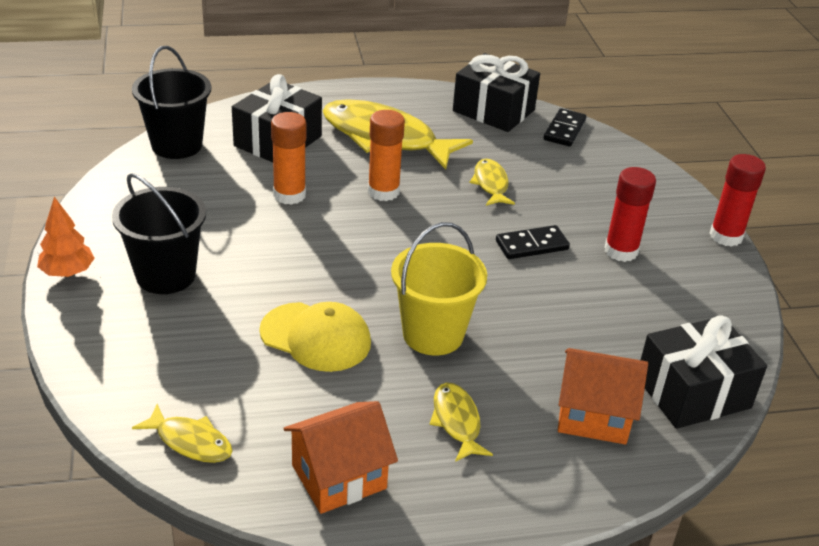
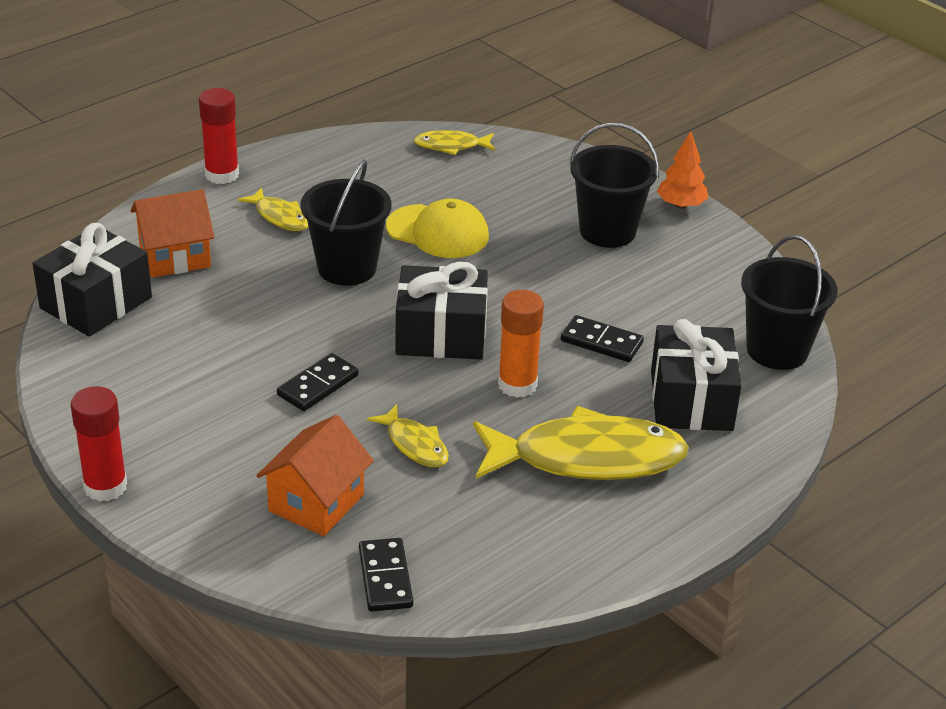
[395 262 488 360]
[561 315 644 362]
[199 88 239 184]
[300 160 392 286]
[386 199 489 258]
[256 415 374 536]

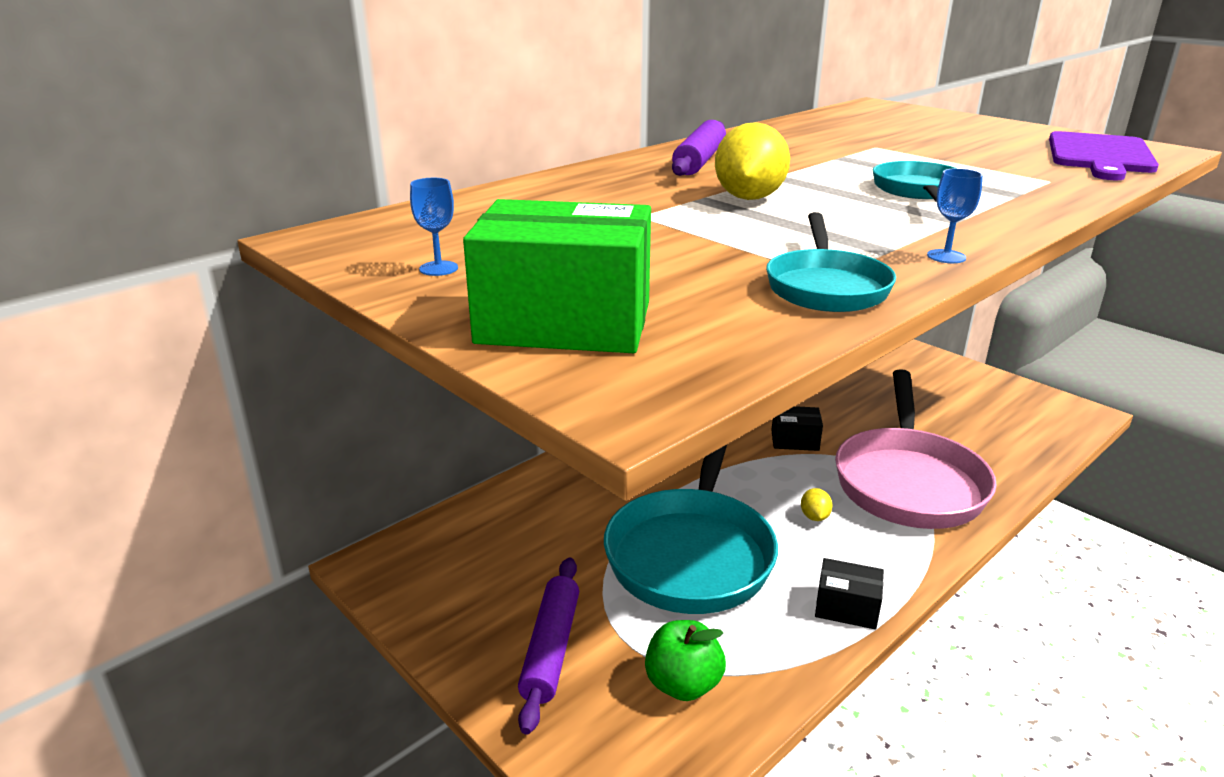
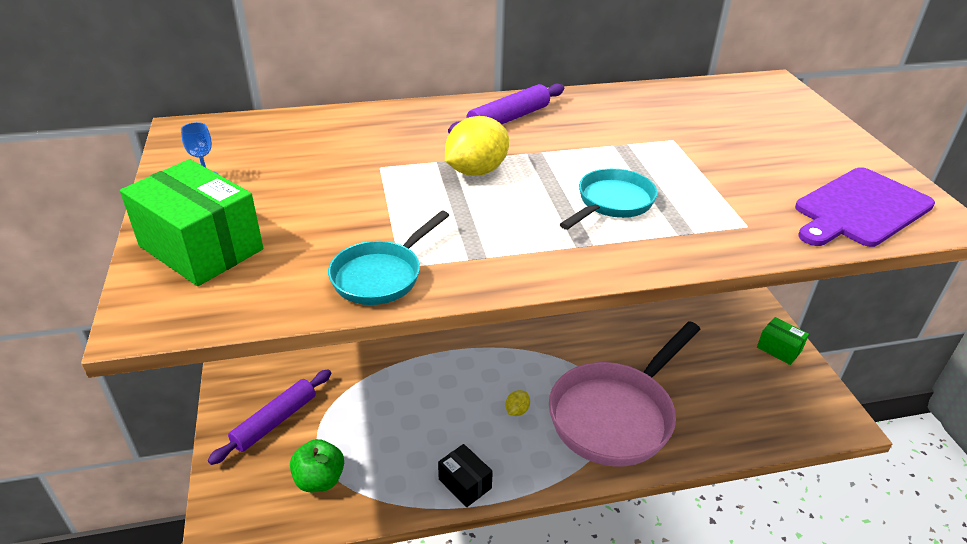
[927 168 983 263] (first image)
[771 406 823 451] (first image)
[604 445 778 614] (first image)
[757 317 809 365]

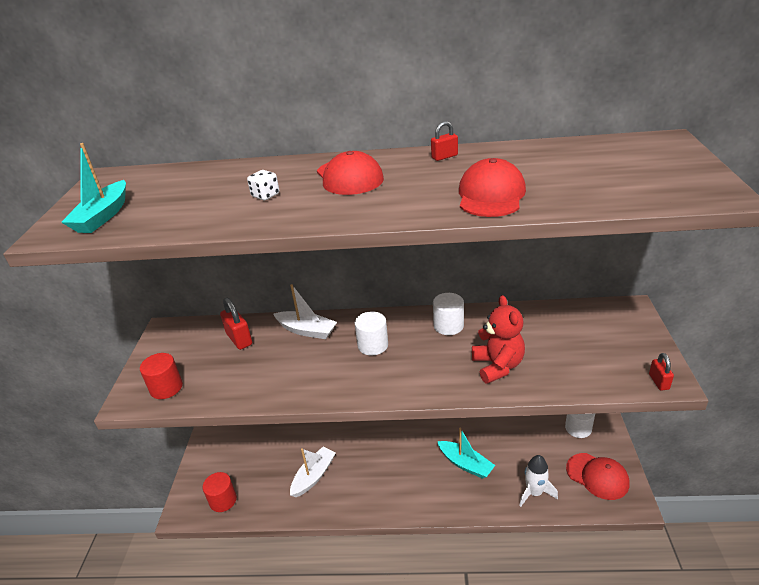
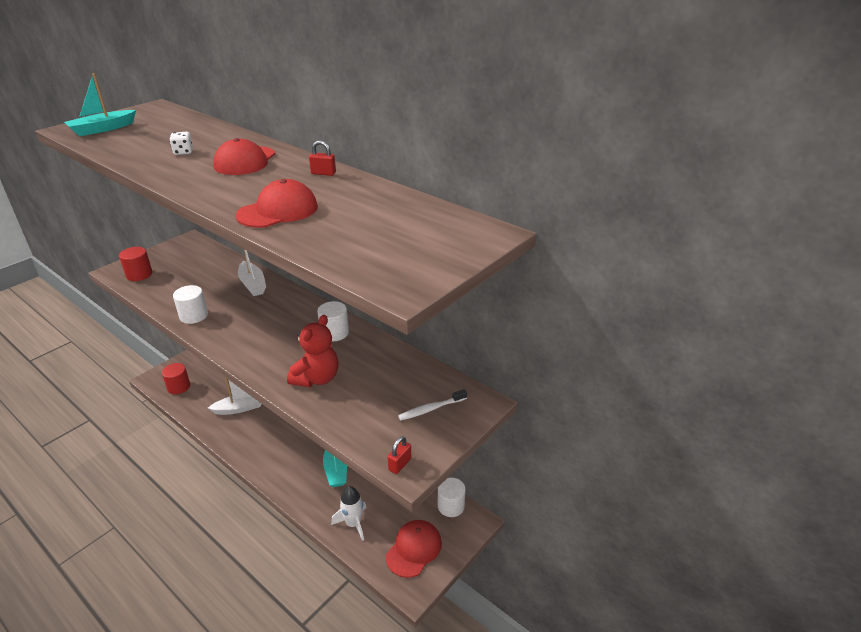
[220 298 252 350] (first image)
[173 285 208 324]
[386 520 442 578]
[398 389 467 421]

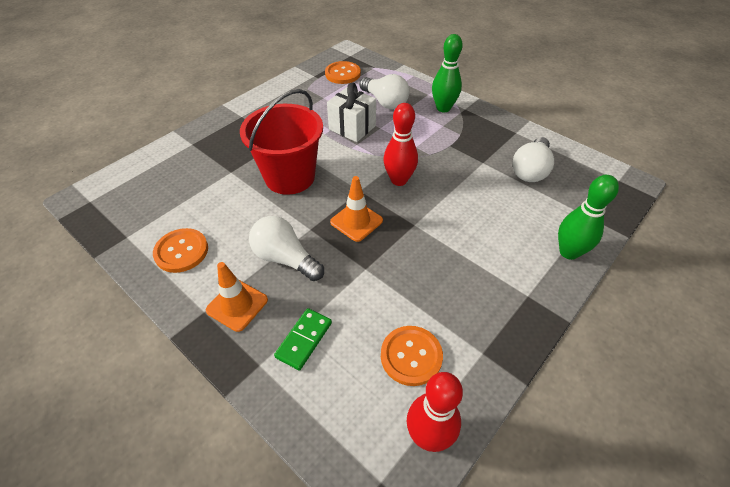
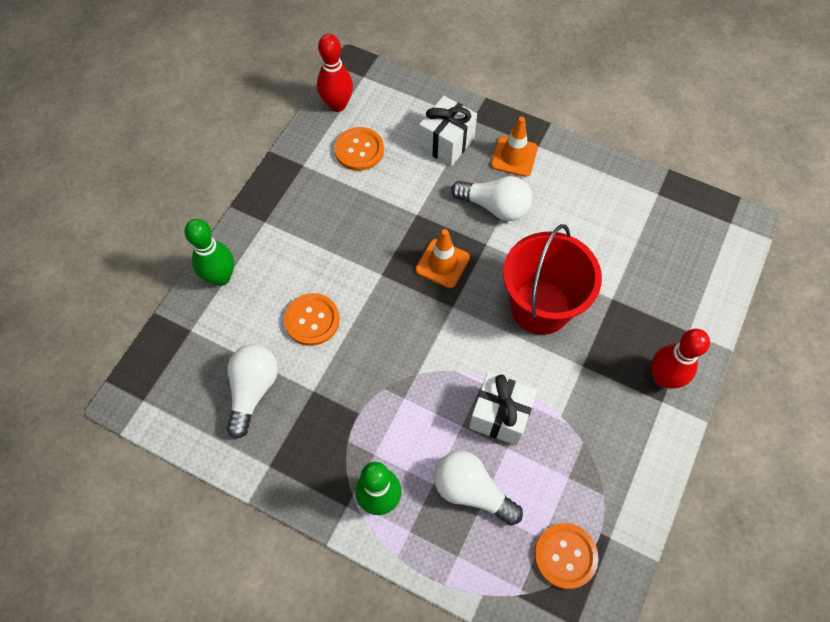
[651 329 710 388]
[284 293 340 346]
[419 96 477 166]

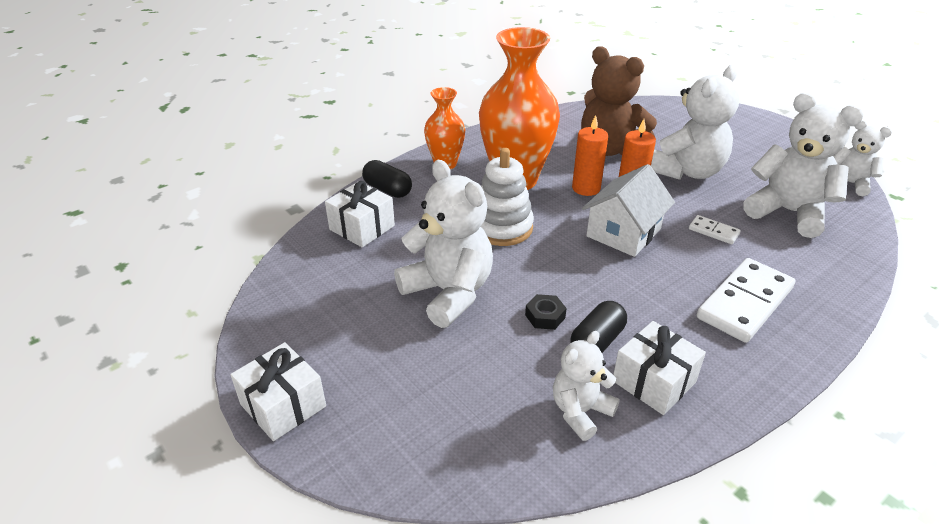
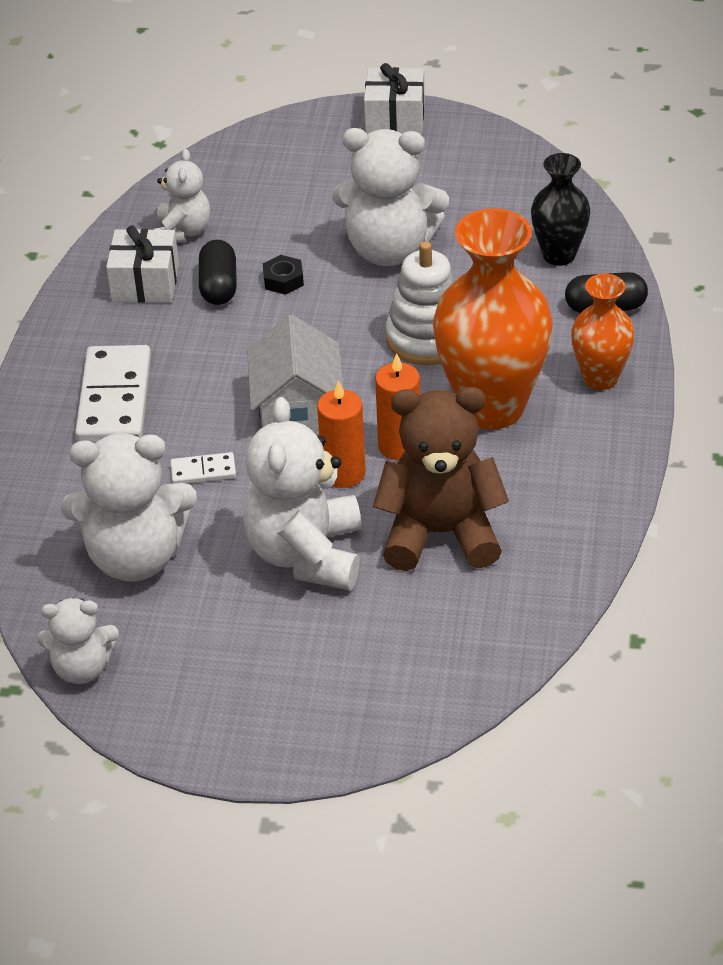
[531 153 590 266]

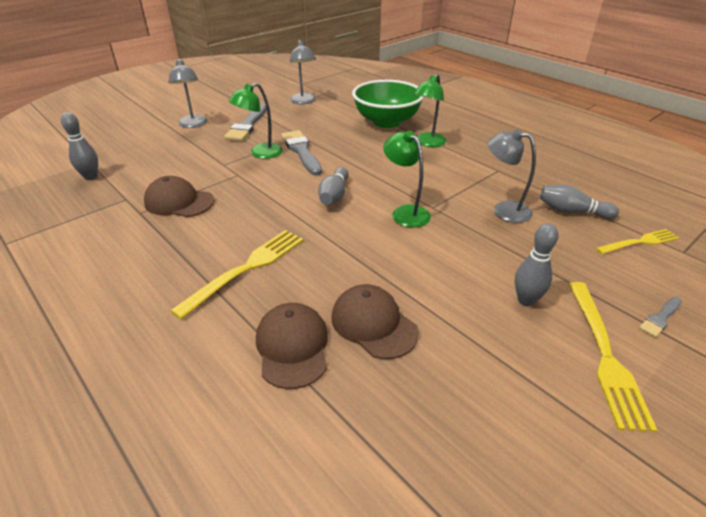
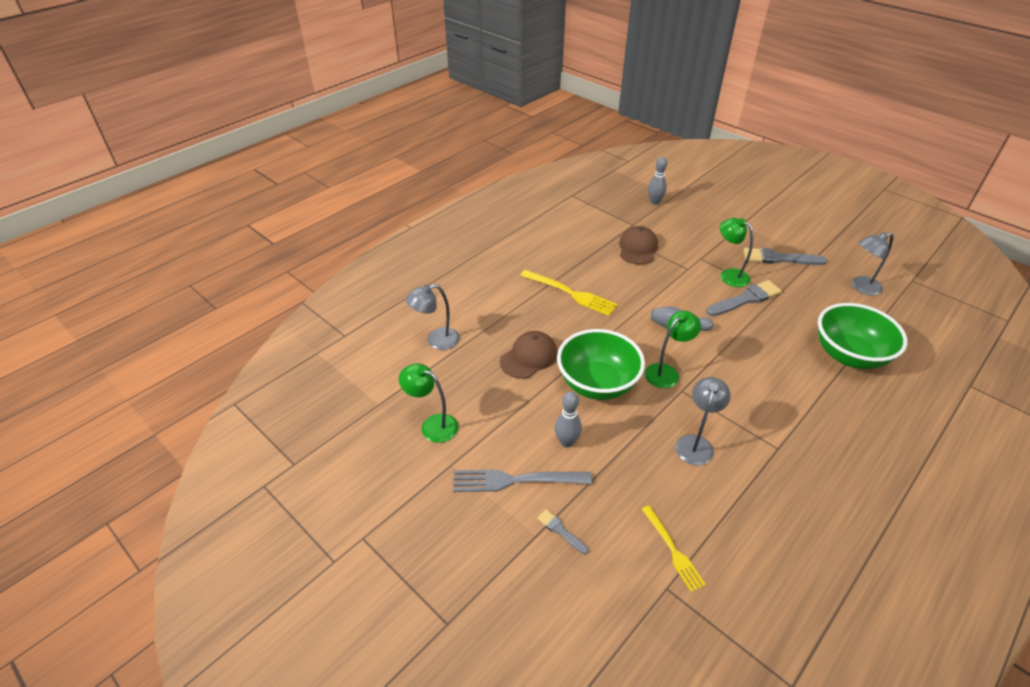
[406 284 460 350]
[399 363 458 443]
[540 185 619 219] (first image)
[453 470 592 492]
[256 303 328 389] (first image)
[557 329 645 400]

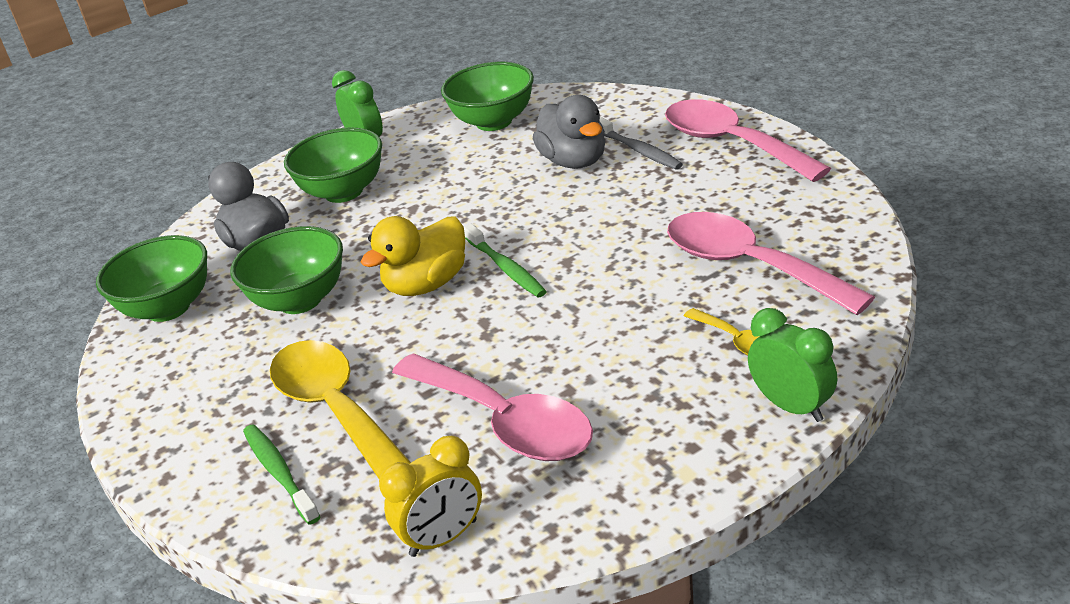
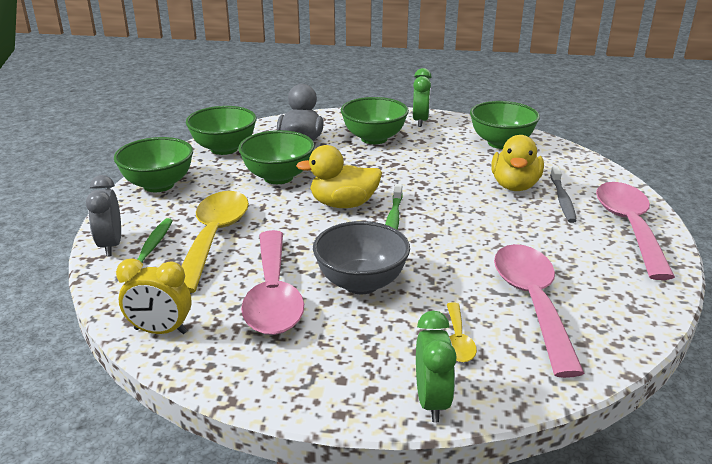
[491 135 544 191]
[114 137 193 192]
[86 175 121 256]
[313 221 410 294]

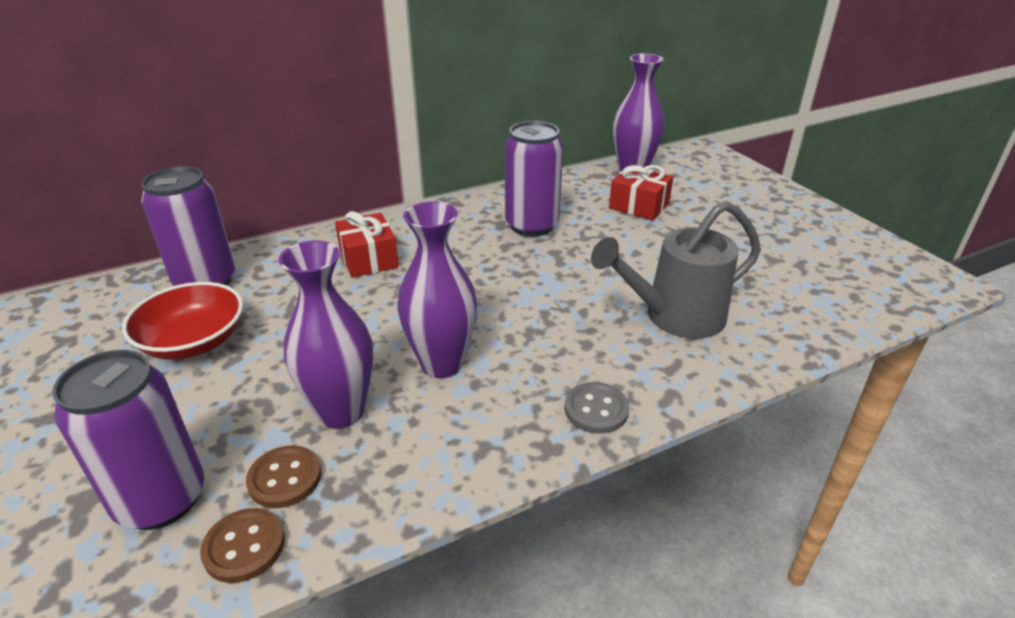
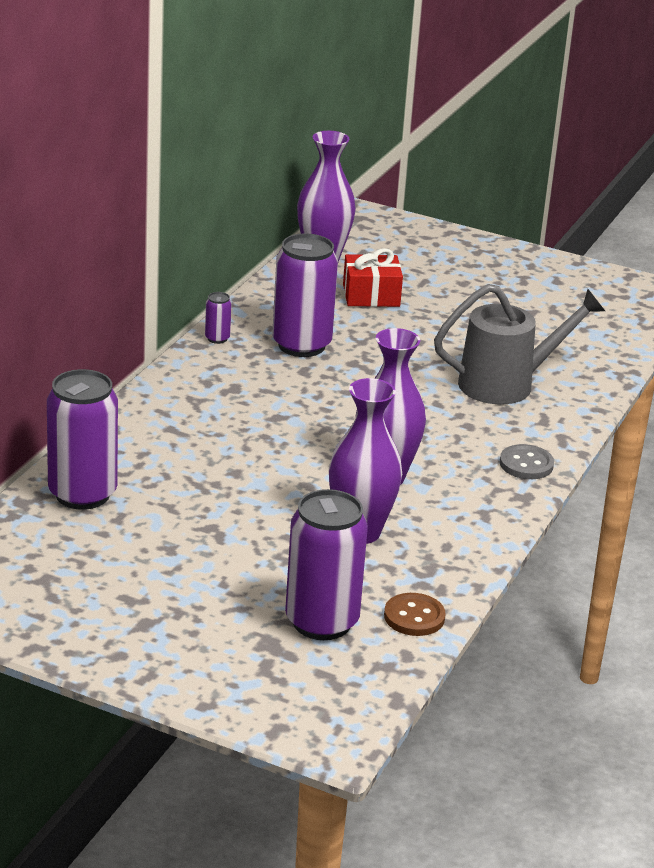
[434 284 605 404]
[335 211 399 278] (first image)
[122 282 243 360] (first image)
[246 445 321 508] (first image)
[205 292 232 344]

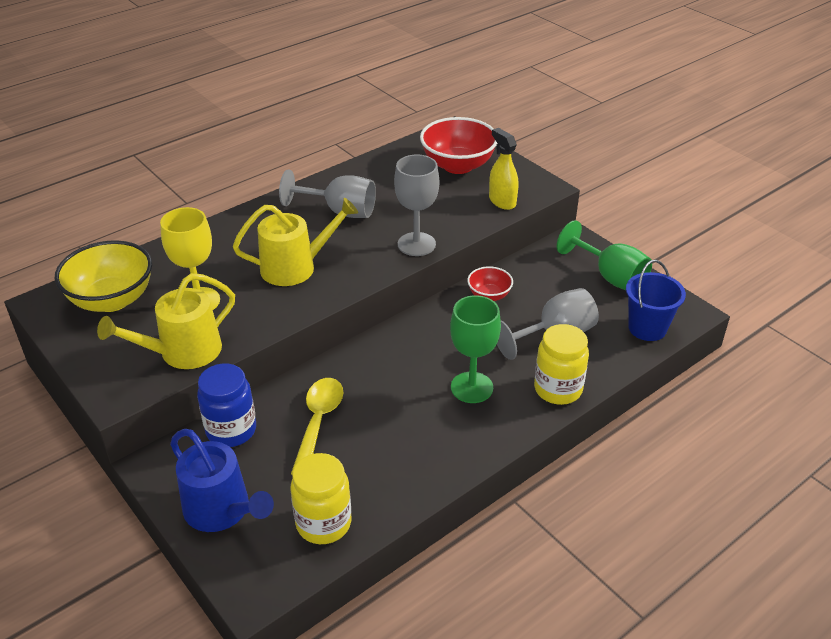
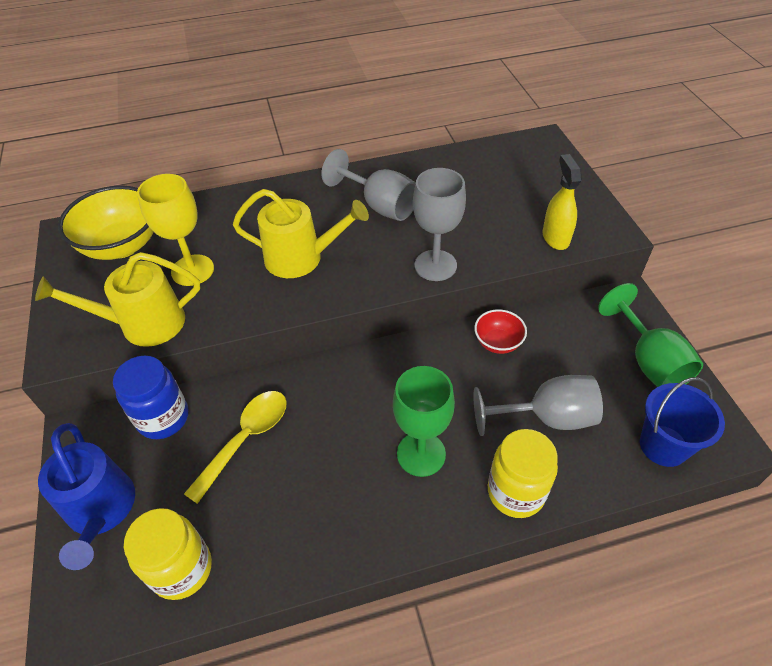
[420 117 497 174] (first image)

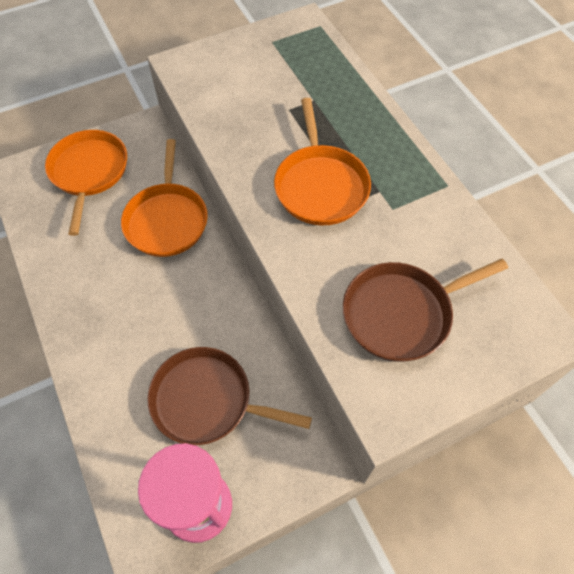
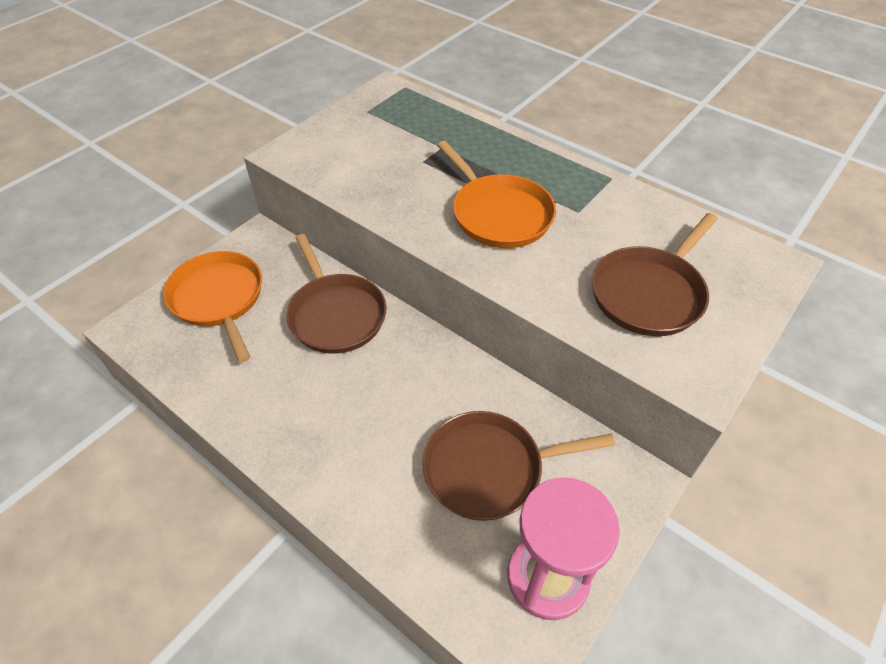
[286 234 387 354]

